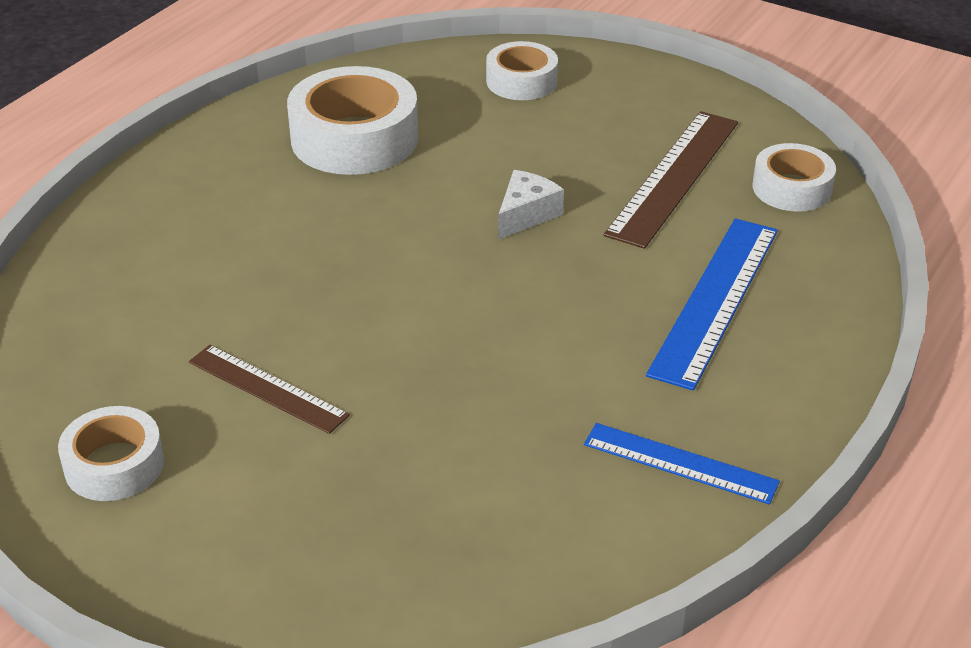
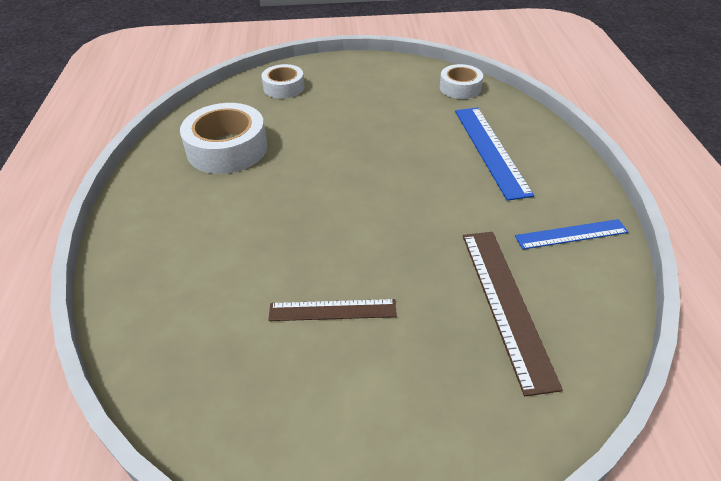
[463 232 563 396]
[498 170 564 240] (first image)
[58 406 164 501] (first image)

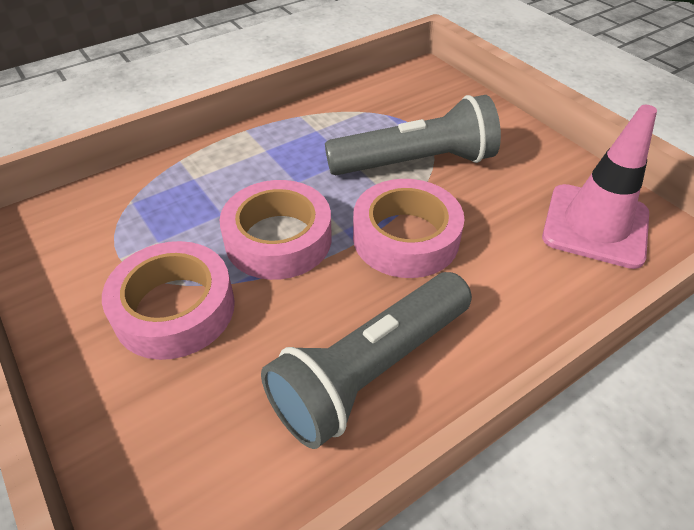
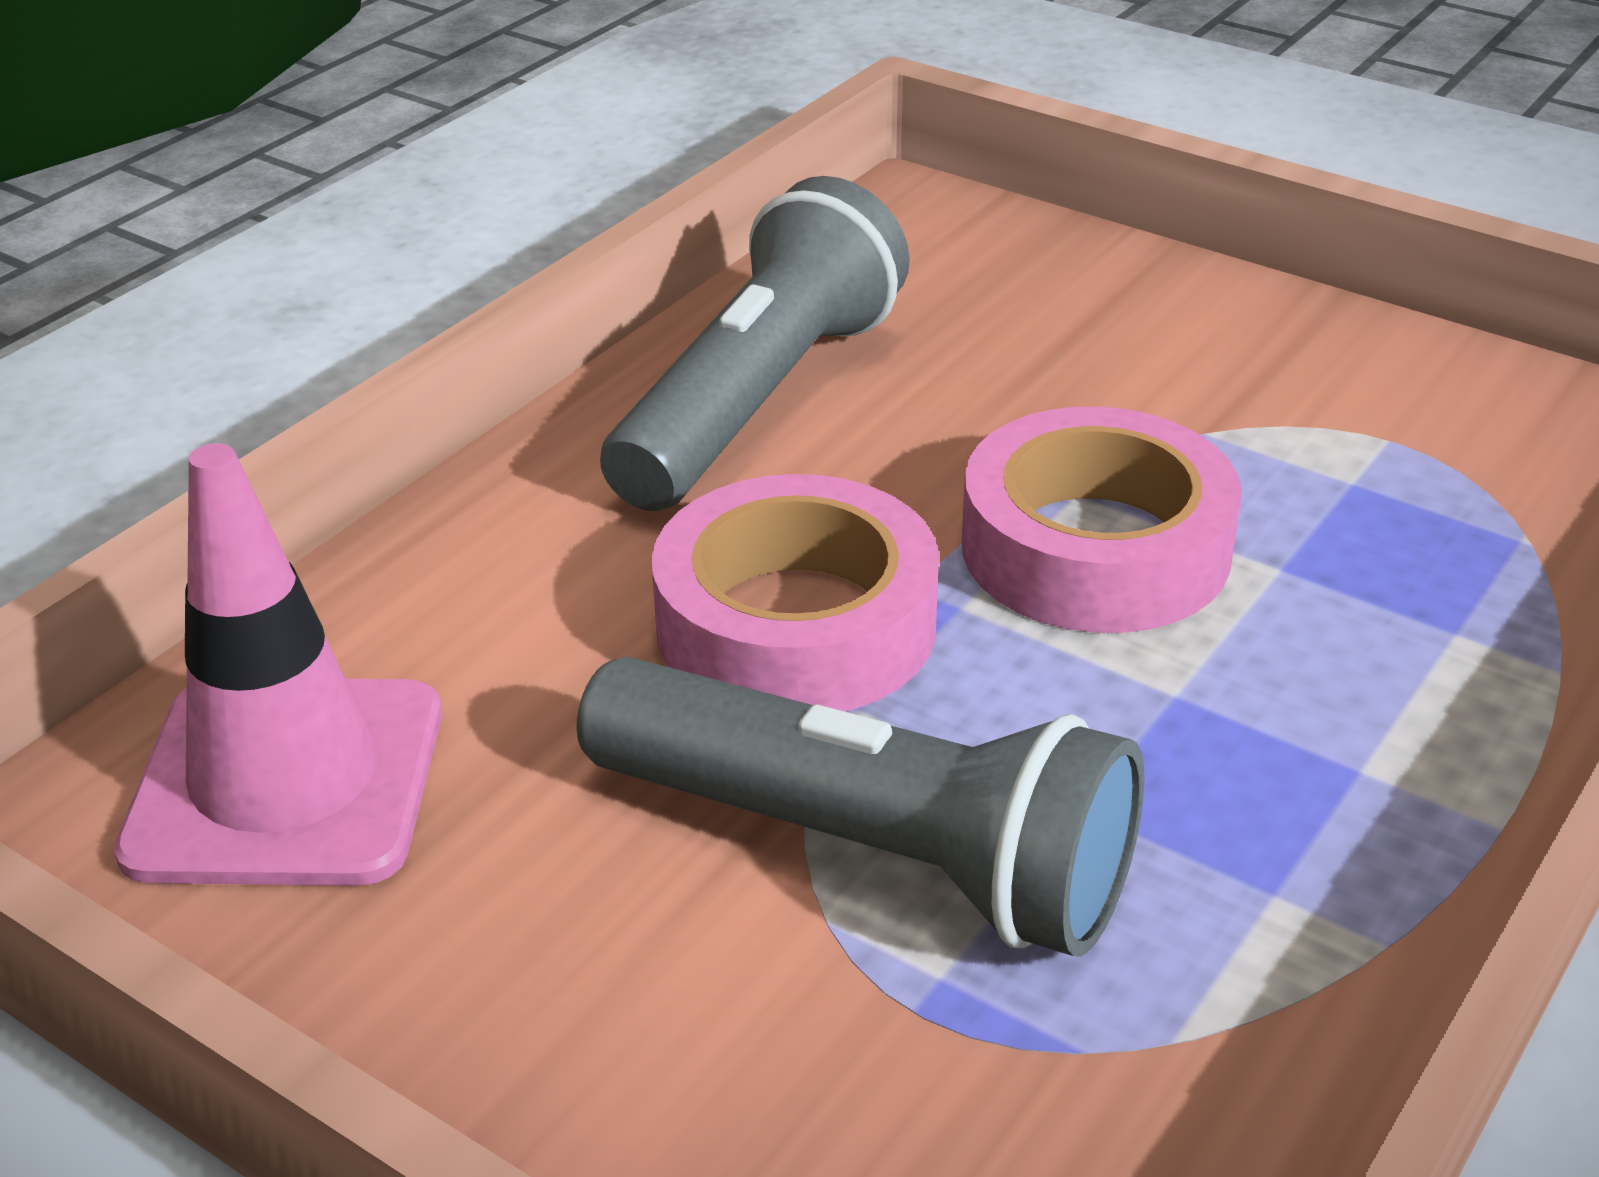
[577 657 1145 957]
[102 241 235 360] (first image)

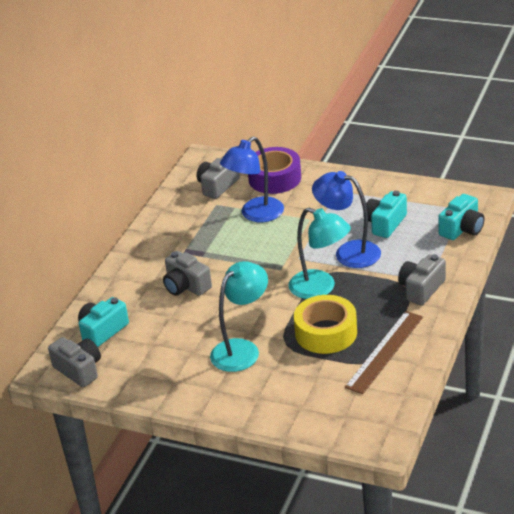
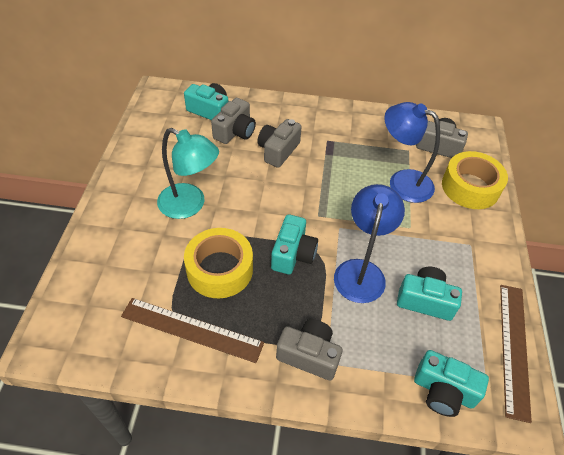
[442 151 508 209]
[271 214 318 274]
[211 98 256 144]
[500 285 532 423]

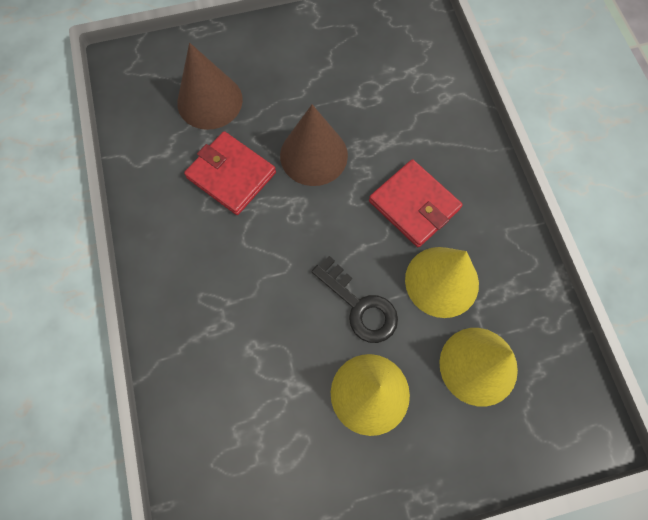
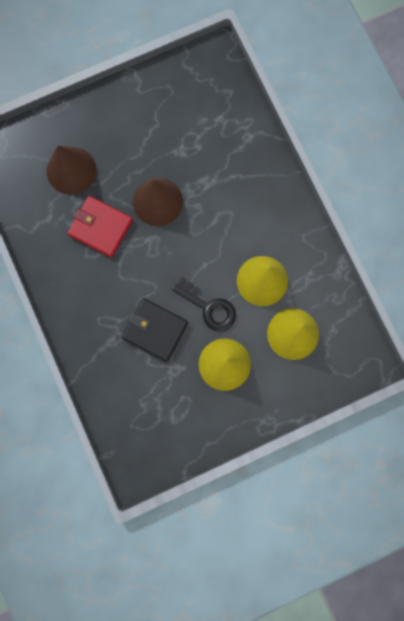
[369 159 463 247] (first image)
[122 298 188 362]

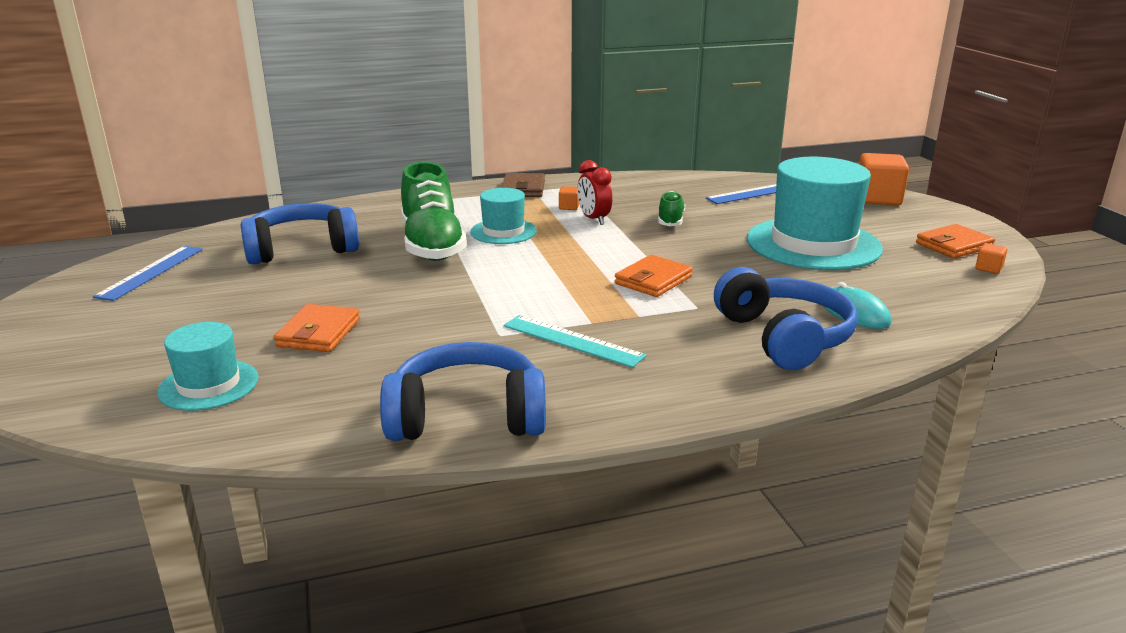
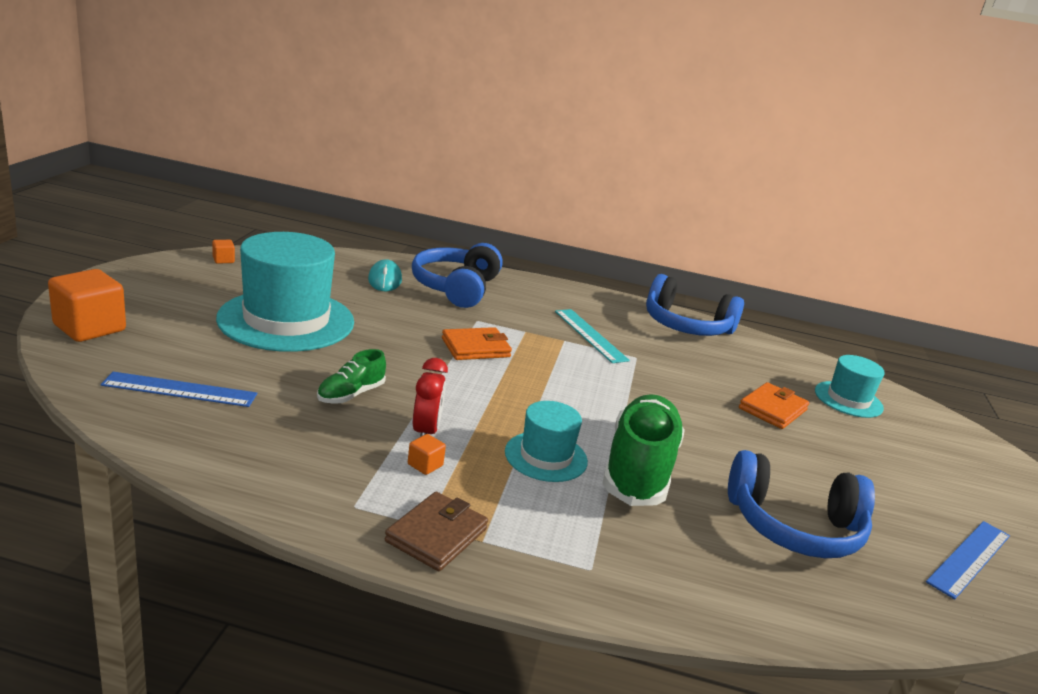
[916 224 995 258] (first image)

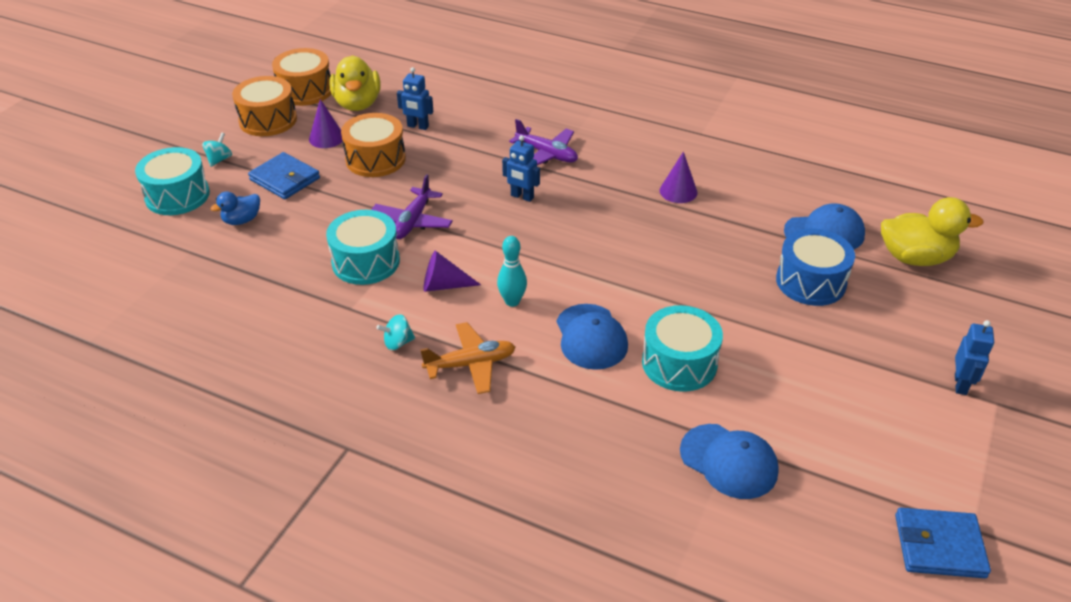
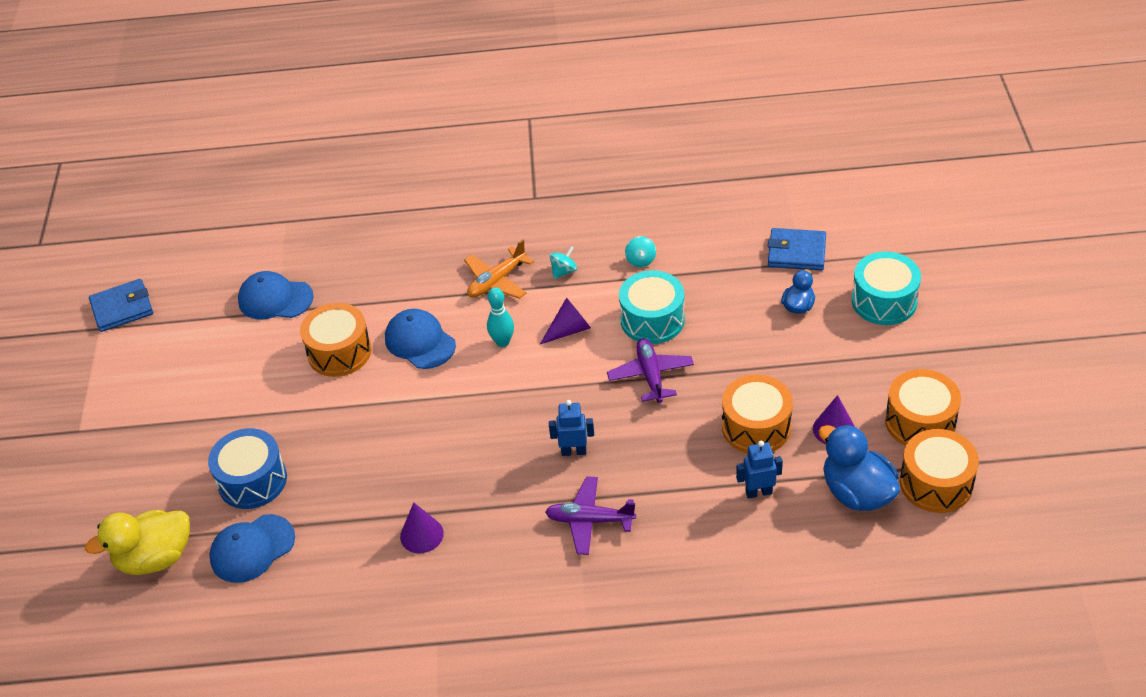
[819 424 900 511]
[625 236 656 267]
[768 228 826 271]
[300 303 372 377]
[955 320 994 395] (first image)

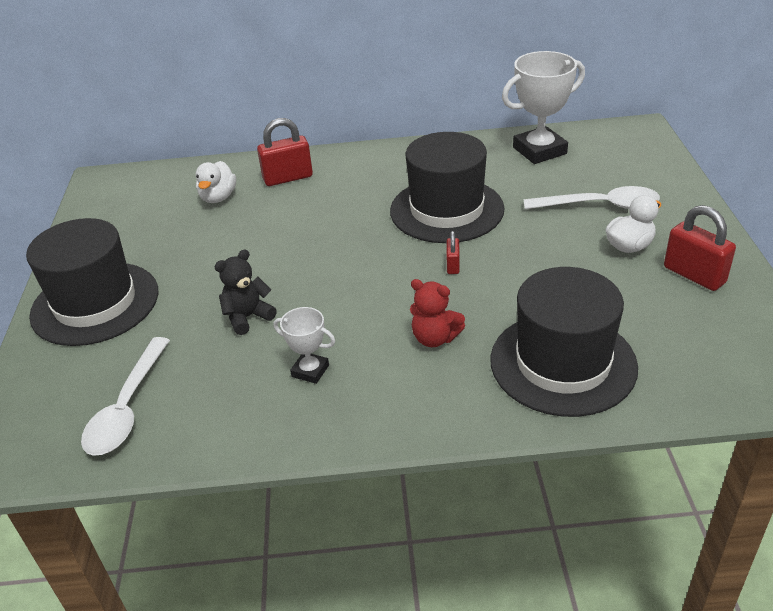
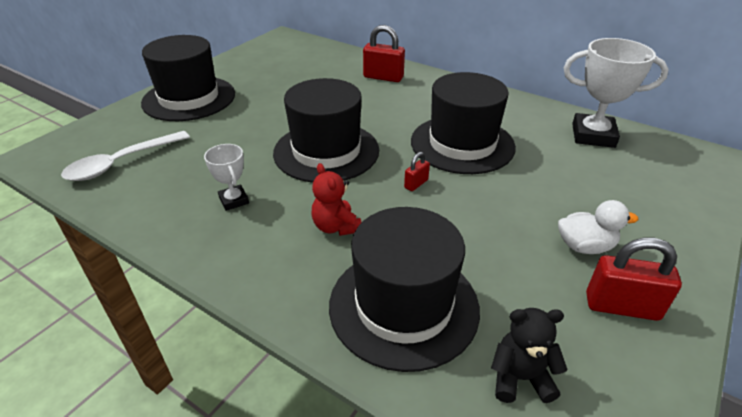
[196 161 236 203] (first image)
[524 186 660 209] (first image)
[586 238 682 321]
[491 308 568 403]
[273 78 379 183]

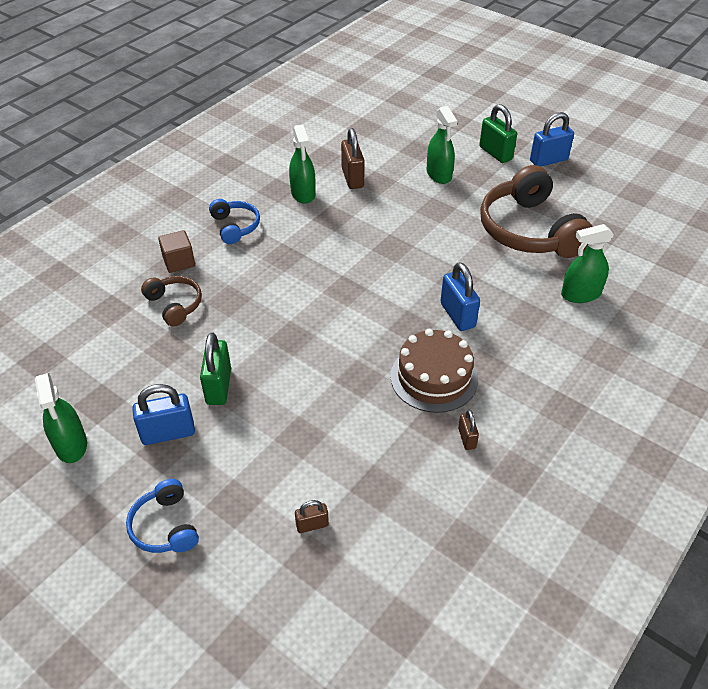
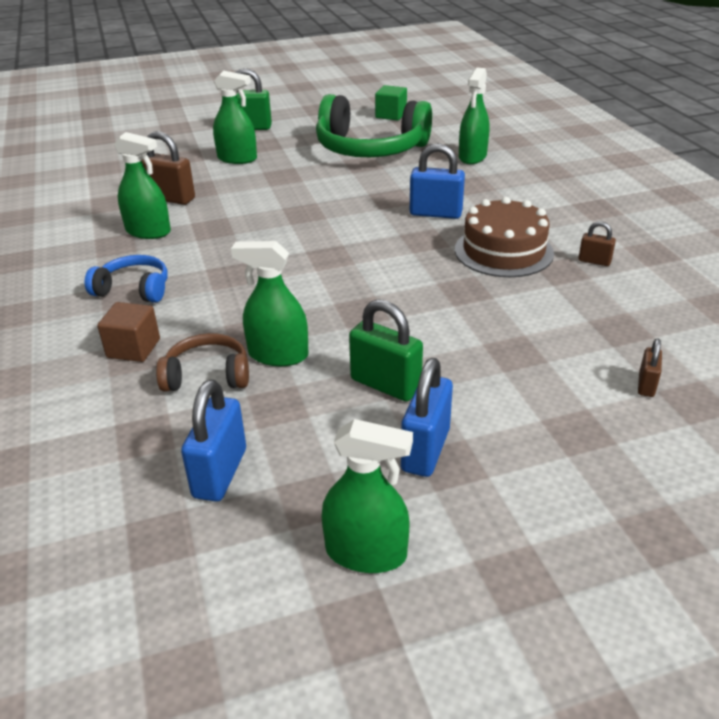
[181 380 246 502]
[316 94 432 157]
[126 479 199 553] (first image)
[375 85 407 121]
[231 241 308 366]

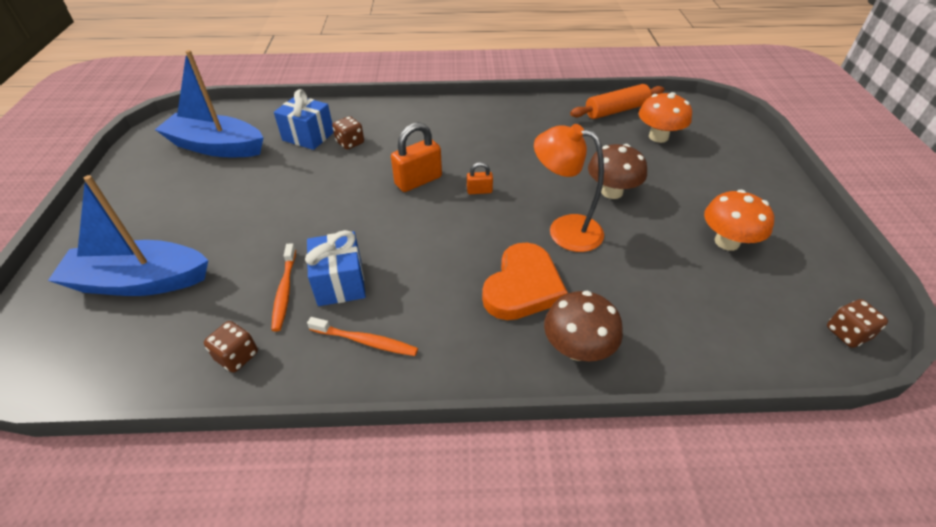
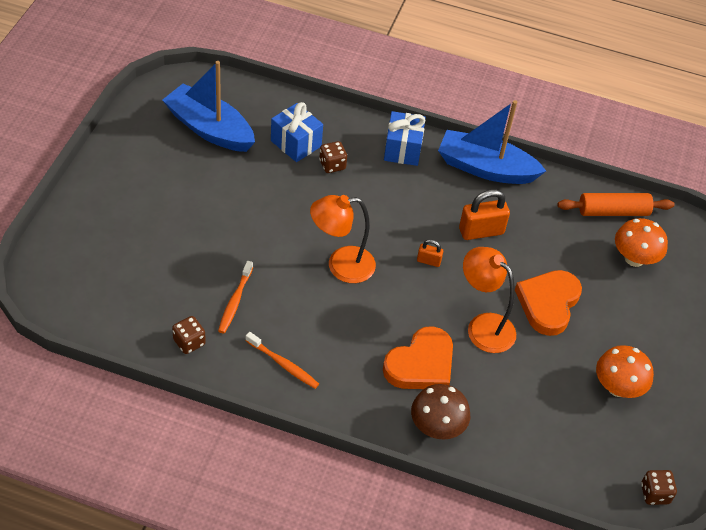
[459 190 510 240]
[515 270 582 336]
[438 100 546 184]
[384 111 426 166]
[310 195 376 283]

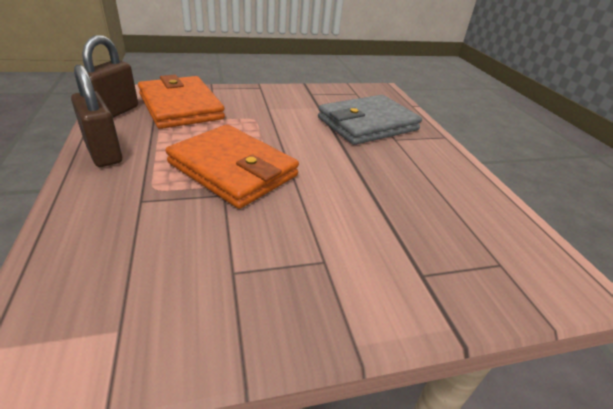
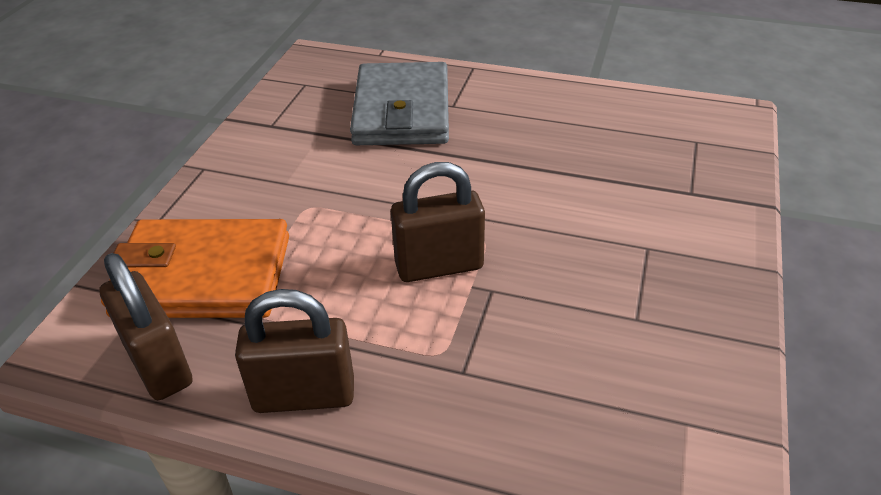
[391 162 485 282]

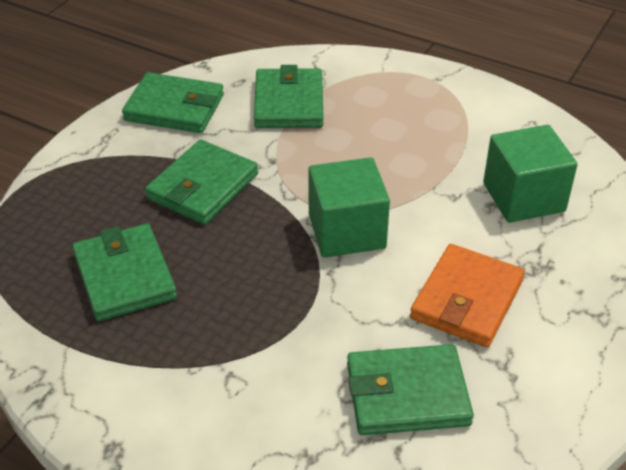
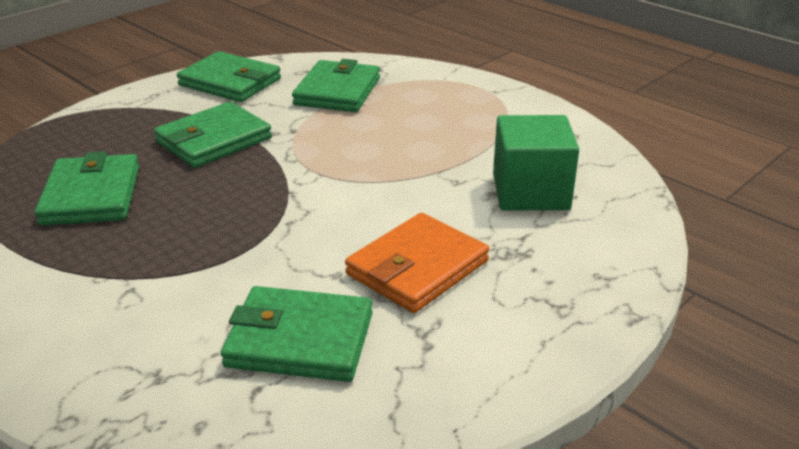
[308 157 390 258] (first image)

